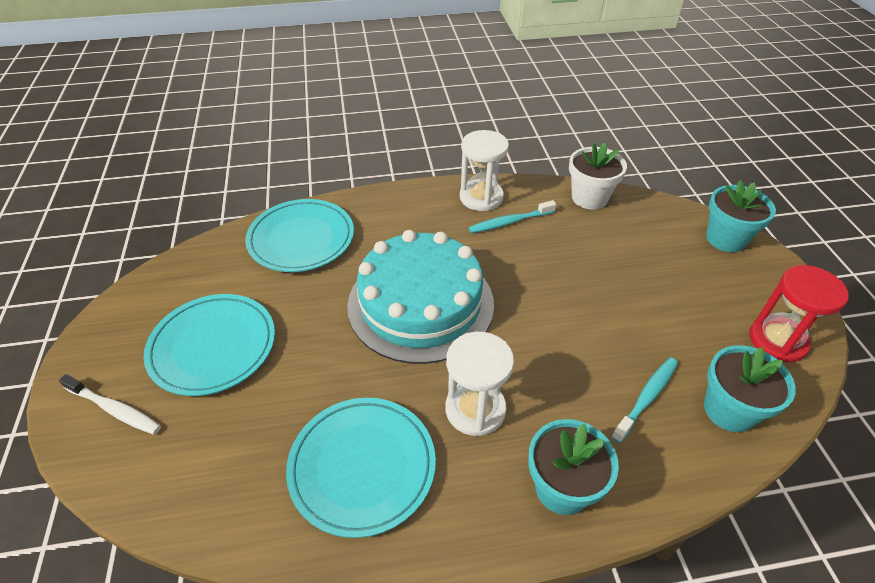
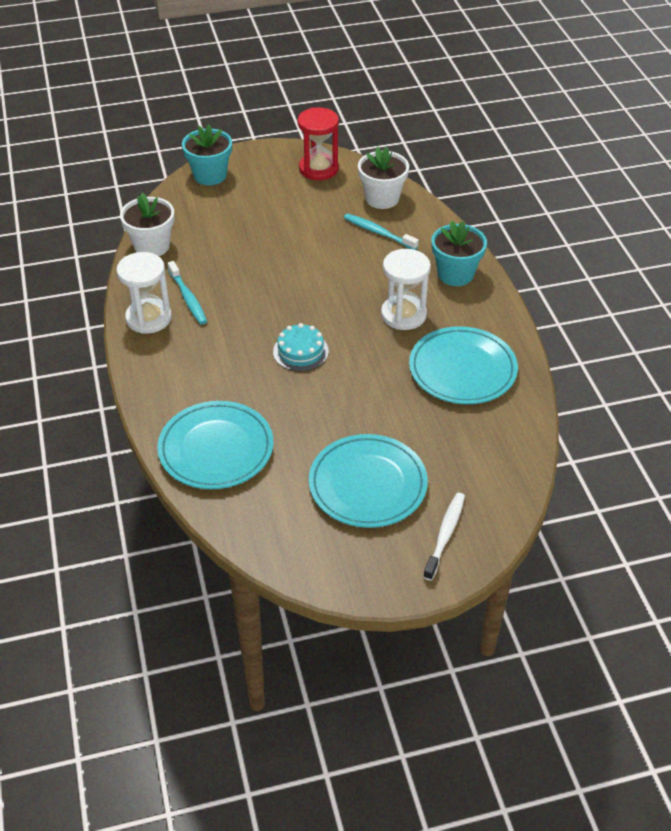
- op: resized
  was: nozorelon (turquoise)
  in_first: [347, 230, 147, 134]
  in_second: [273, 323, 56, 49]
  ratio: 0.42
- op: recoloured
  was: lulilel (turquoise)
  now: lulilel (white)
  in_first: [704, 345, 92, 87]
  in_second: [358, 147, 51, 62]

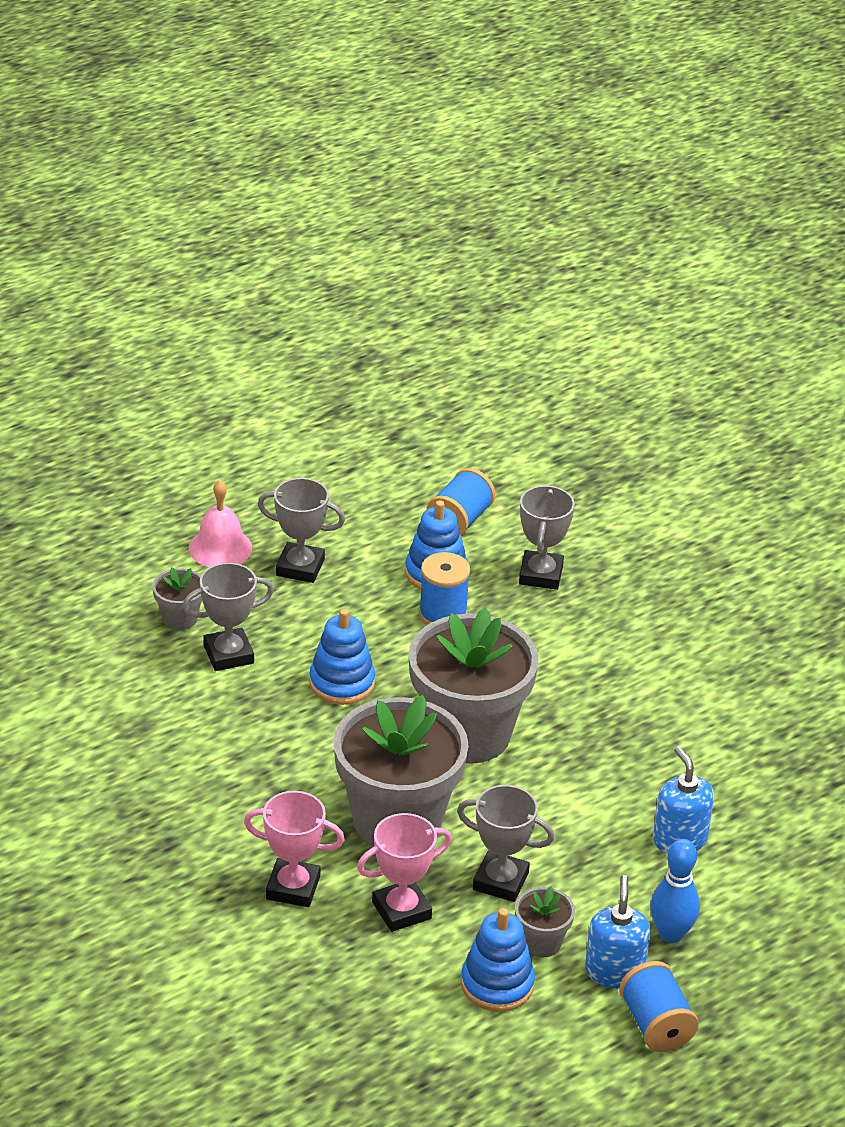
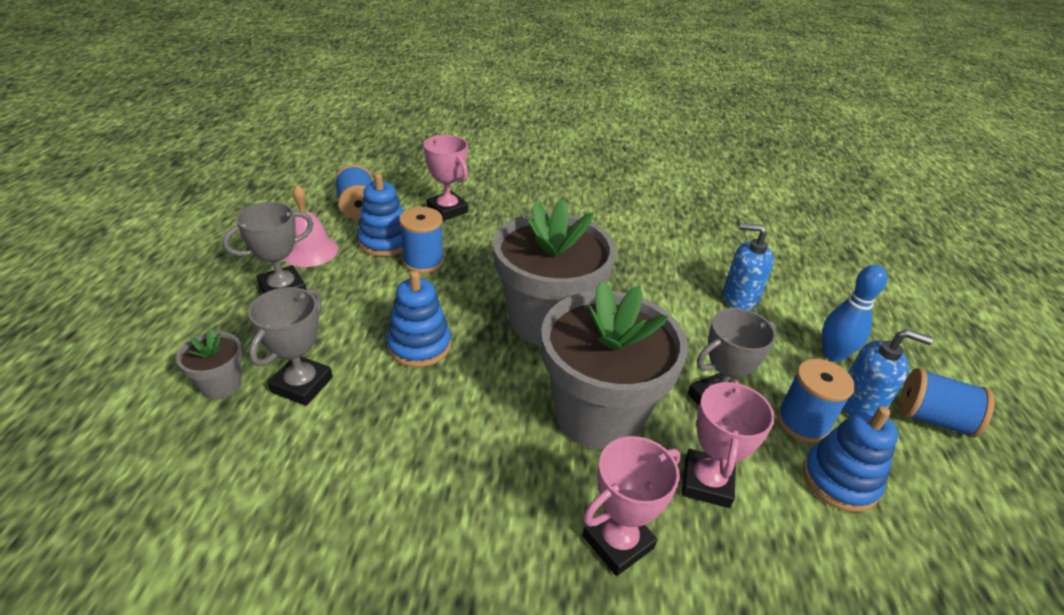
- op: moved
  was: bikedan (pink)
  in_first: [189, 480, 63, 87]
  in_second: [283, 185, 55, 82]
- op: recoloured
  was: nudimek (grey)
  now: nudimek (pink)
  in_first: [519, 485, 56, 105]
  in_second: [424, 135, 44, 86]
- op: replaced
  was: lulilel (grey)
  now: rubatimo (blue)
  in_first: [515, 886, 60, 71]
  in_second: [777, 359, 78, 84]
- op: turned
  was: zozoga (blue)
  in_first: [585, 875, 66, 113]
  in_second: [843, 329, 90, 87]
  clockwise: 150

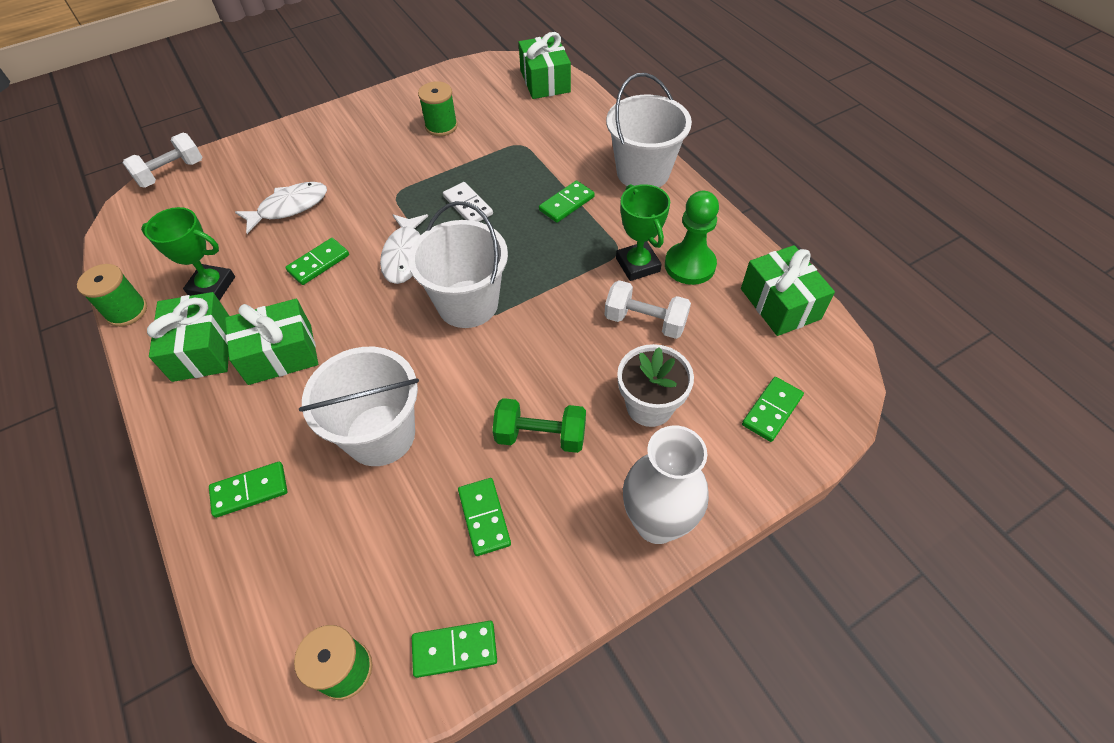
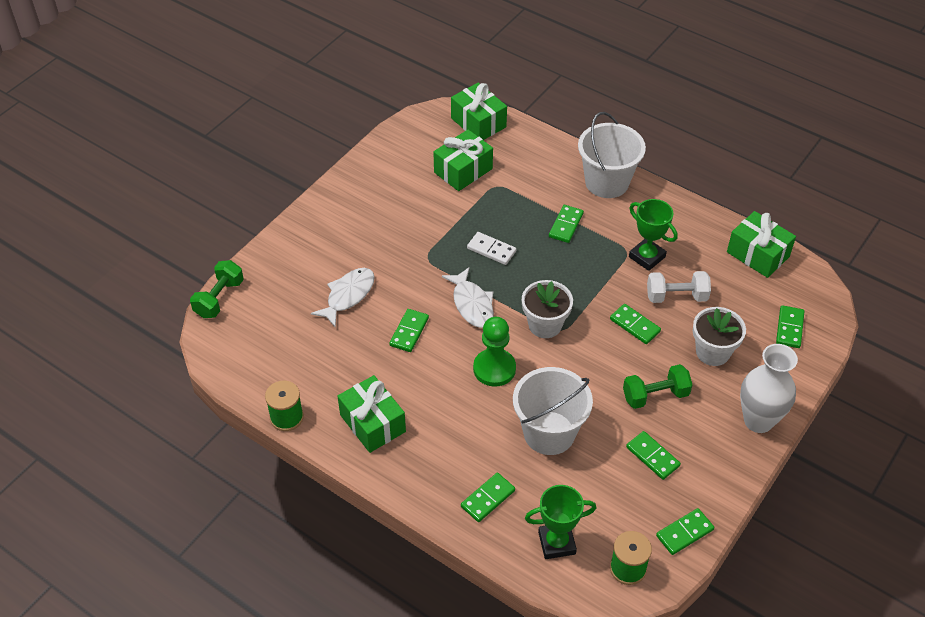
- op: recoloured
  was: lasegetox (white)
  now: lasegetox (green)
  in_first: [123, 133, 79, 55]
  in_second: [190, 260, 54, 58]
- op: moved
  was: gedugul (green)
  in_first: [225, 299, 93, 86]
  in_second: [434, 129, 59, 62]
- op: moved
  was: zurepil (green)
  in_first: [665, 191, 54, 94]
  in_second: [473, 317, 43, 70]
- op: replaced
  was: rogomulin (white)
  now: lulilel (white)
  in_first: [408, 201, 100, 127]
  in_second: [522, 280, 51, 58]
- op: moved
  was: nudimek (green)
  in_first: [141, 207, 94, 94]
  in_second: [525, 485, 71, 74]
- op: added
  now: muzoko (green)
  in_second: [610, 304, 51, 40]
- op: removed
  was: rubatimo (green)
  in_first: [418, 81, 40, 55]

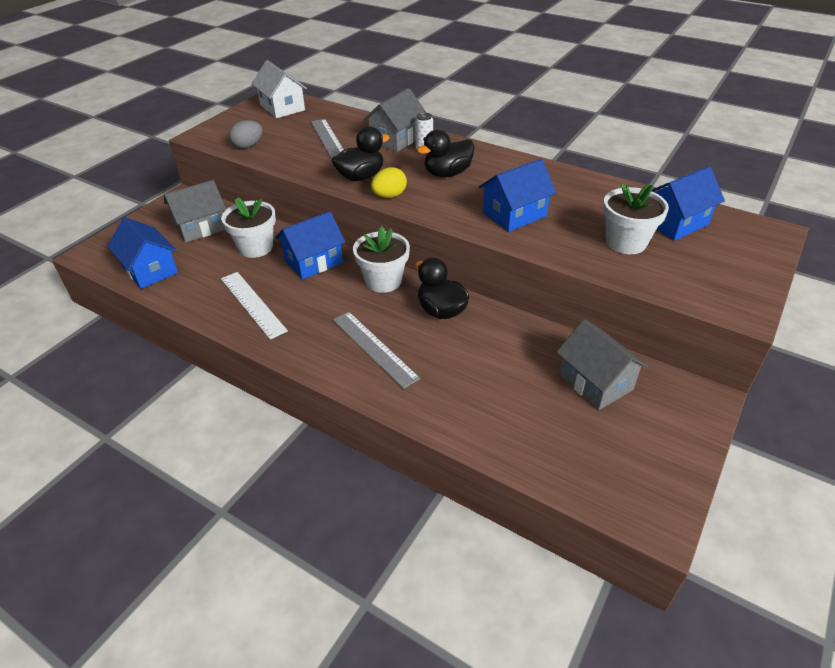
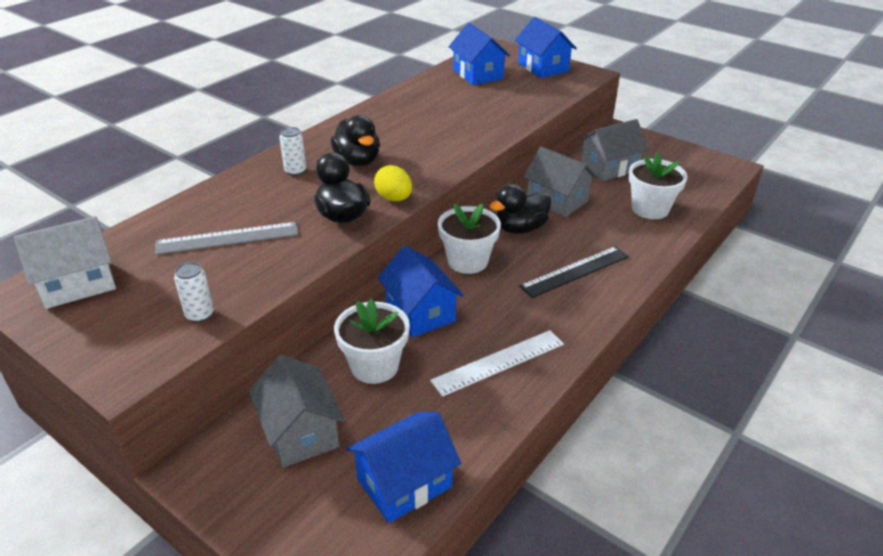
- op: replaced
  was: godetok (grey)
  now: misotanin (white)
  in_first: [229, 120, 33, 29]
  in_second: [174, 262, 40, 61]
- op: moved
  was: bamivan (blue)
  in_first: [479, 159, 78, 73]
  in_second: [515, 17, 62, 61]
- op: recoloured
  was: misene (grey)
  now: misene (black)
  in_first: [333, 312, 87, 77]
  in_second: [519, 246, 110, 52]
- op: moved
  was: bamivan (grey)
  in_first: [363, 88, 64, 64]
  in_second: [523, 146, 74, 71]
- op: moved
  was: lulilel (white)
  in_first: [603, 183, 66, 71]
  in_second: [628, 152, 59, 67]

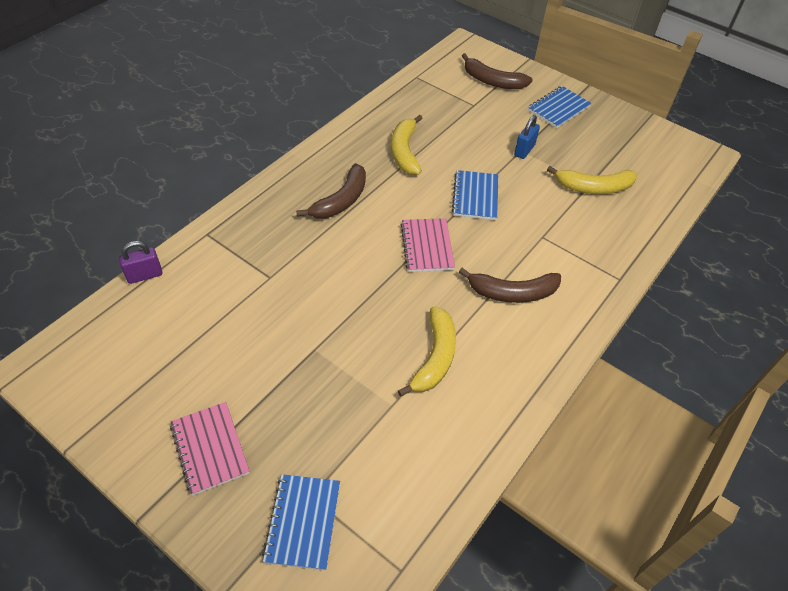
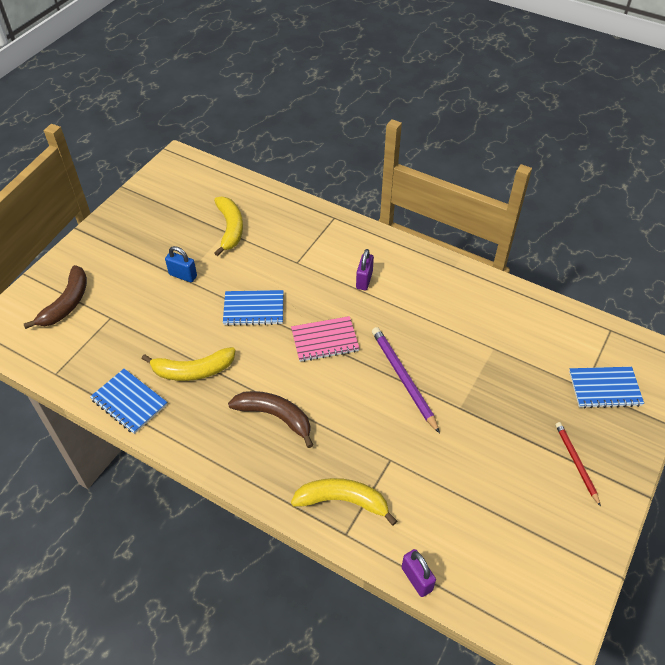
- op: moved
  was: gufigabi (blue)
  in_first: [528, 86, 64, 42]
  in_second: [90, 369, 77, 65]
- op: moved
  was: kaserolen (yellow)
  in_first: [398, 306, 58, 91]
  in_second: [291, 478, 106, 48]
- op: replaced
  was: kaserolen (brown)
  now: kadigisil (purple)
  in_first: [459, 268, 102, 35]
  in_second: [356, 249, 18, 41]
- op: added
  now: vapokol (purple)
  in_second: [372, 327, 68, 107]
- op: replaced
  was: gufigabi (pink)
  now: vapokol (red)
  in_first: [170, 402, 79, 94]
  in_second: [555, 422, 46, 85]

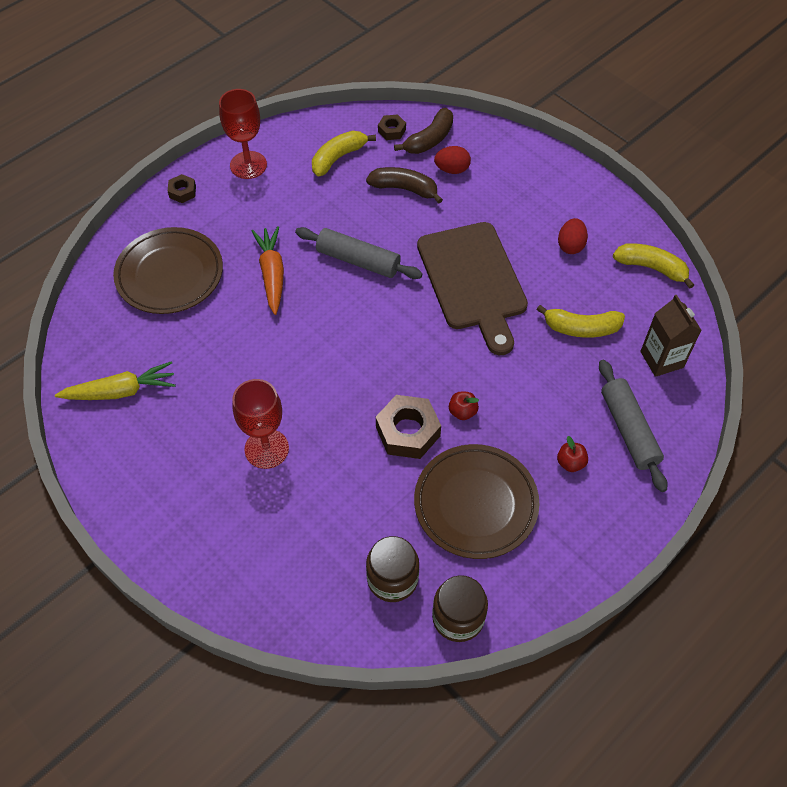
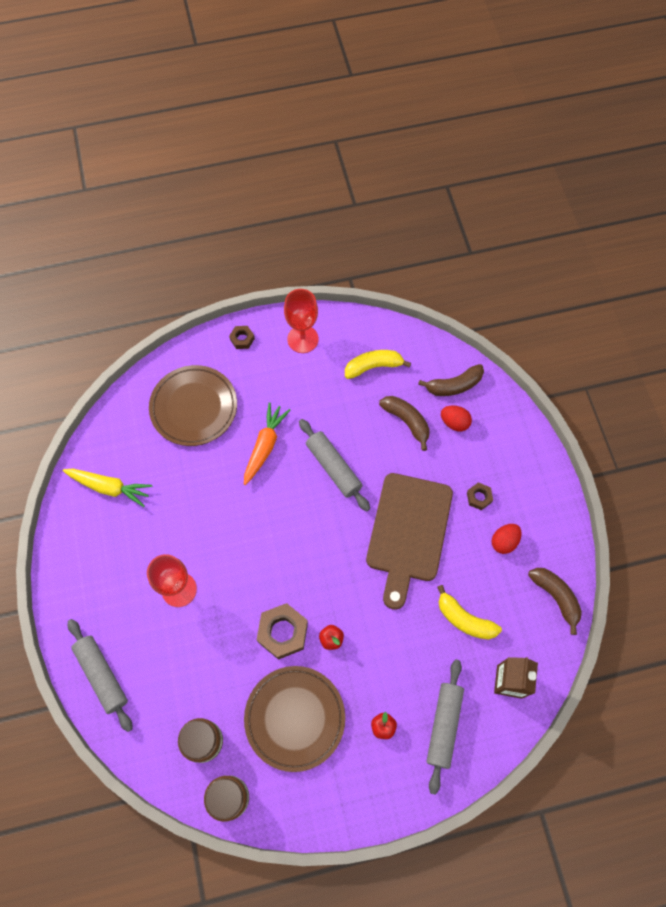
- op: added
  now: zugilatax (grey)
  in_second: [68, 619, 64, 113]
- op: moved
  was: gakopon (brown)
  in_first: [378, 114, 28, 26]
  in_second: [467, 482, 26, 28]
- op: recoloured
  was: kaserolen (yellow)
  now: kaserolen (brown)
  in_first: [613, 243, 81, 46]
  in_second: [528, 568, 54, 67]

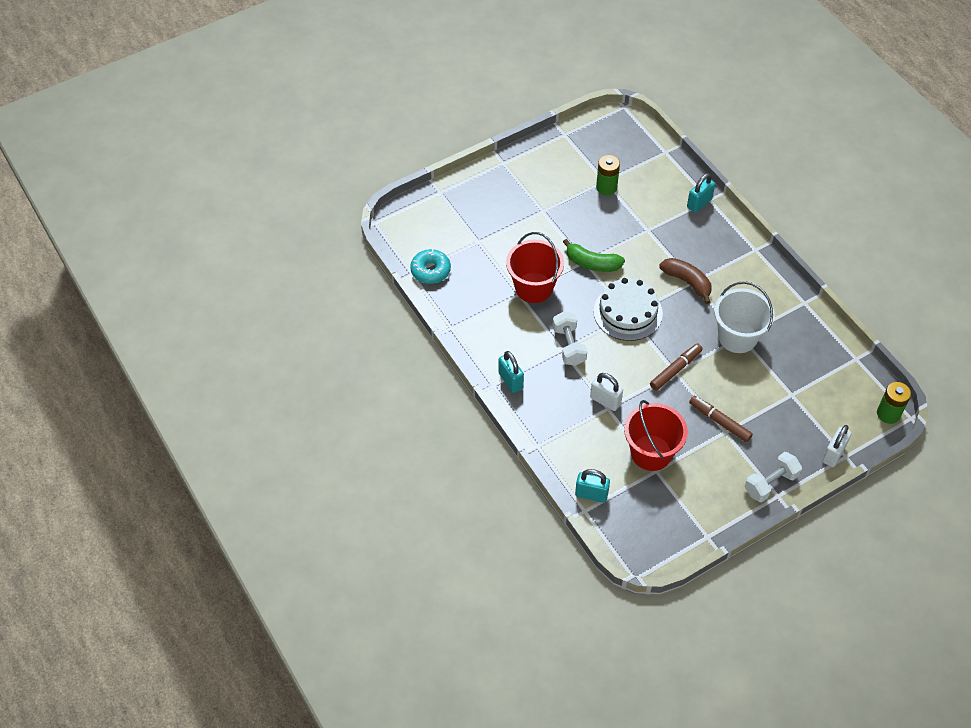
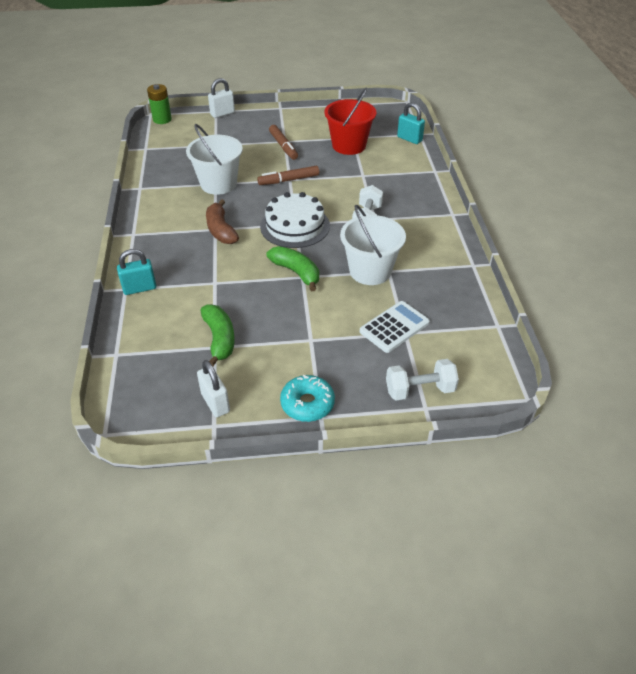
- op: moved
  was: kadigisil (white)
  in_first: [590, 373, 33, 38]
  in_second: [197, 360, 33, 57]
- op: replaced
  was: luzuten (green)
  now: kaserolen (green)
  in_first: [596, 155, 24, 40]
  in_second: [200, 304, 35, 62]
- op: moved
  was: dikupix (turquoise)
  in_first: [410, 249, 41, 35]
  in_second: [280, 375, 55, 47]
- op: recoloured
  was: rogomulin (red)
  now: rogomulin (white)
  in_first: [506, 232, 58, 71]
  in_second: [340, 205, 66, 80]
- op: added
  now: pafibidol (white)
  in_second: [360, 301, 70, 52]
- op: moved
  was: lasegetox (white)
  in_first: [745, 452, 57, 50]
  in_second: [386, 359, 73, 41]
- op: removed
  was: kadigisil (turquoise)
  in_first: [498, 351, 26, 42]

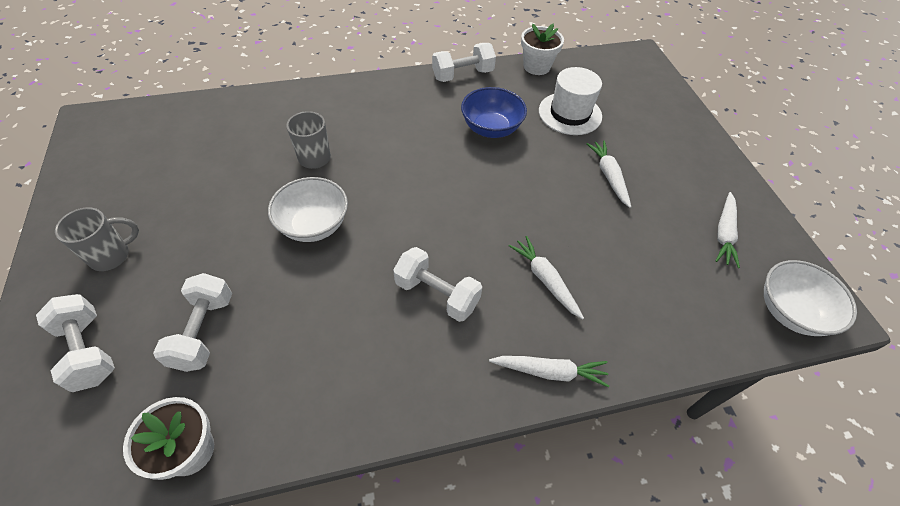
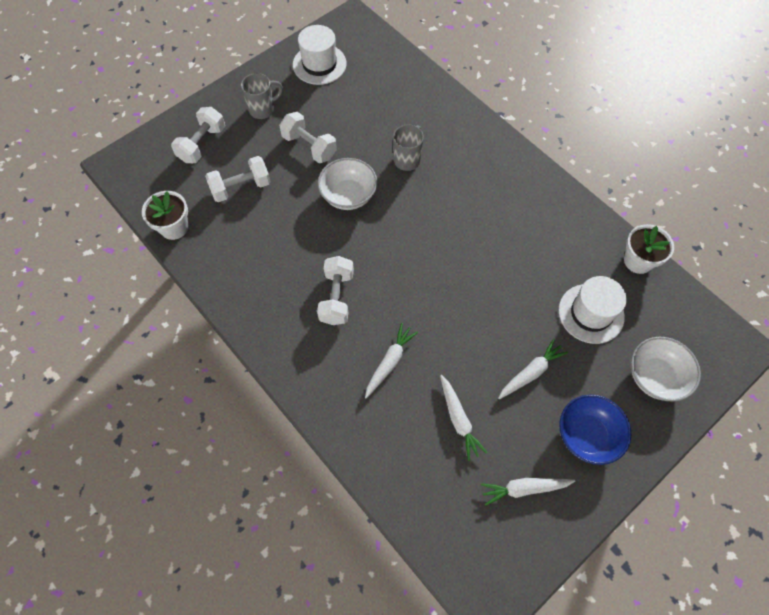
- op: turned
  was: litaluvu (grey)
  in_first: [55, 207, 84, 64]
  in_second: [241, 73, 42, 46]
  clockwise: -60
- op: moved
  was: lasegetox (white)
  in_first: [432, 43, 64, 39]
  in_second: [279, 112, 58, 51]
- op: added
  now: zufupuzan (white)
  in_second: [293, 25, 54, 60]
- op: moved
  was: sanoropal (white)
  in_first: [489, 356, 120, 32]
  in_second: [440, 375, 47, 86]
- op: moved
  was: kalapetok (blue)
  in_first: [461, 87, 66, 51]
  in_second: [559, 395, 72, 70]
- op: moved
  was: kalapetok (white)
  in_first: [764, 260, 93, 76]
  in_second: [631, 337, 70, 65]

